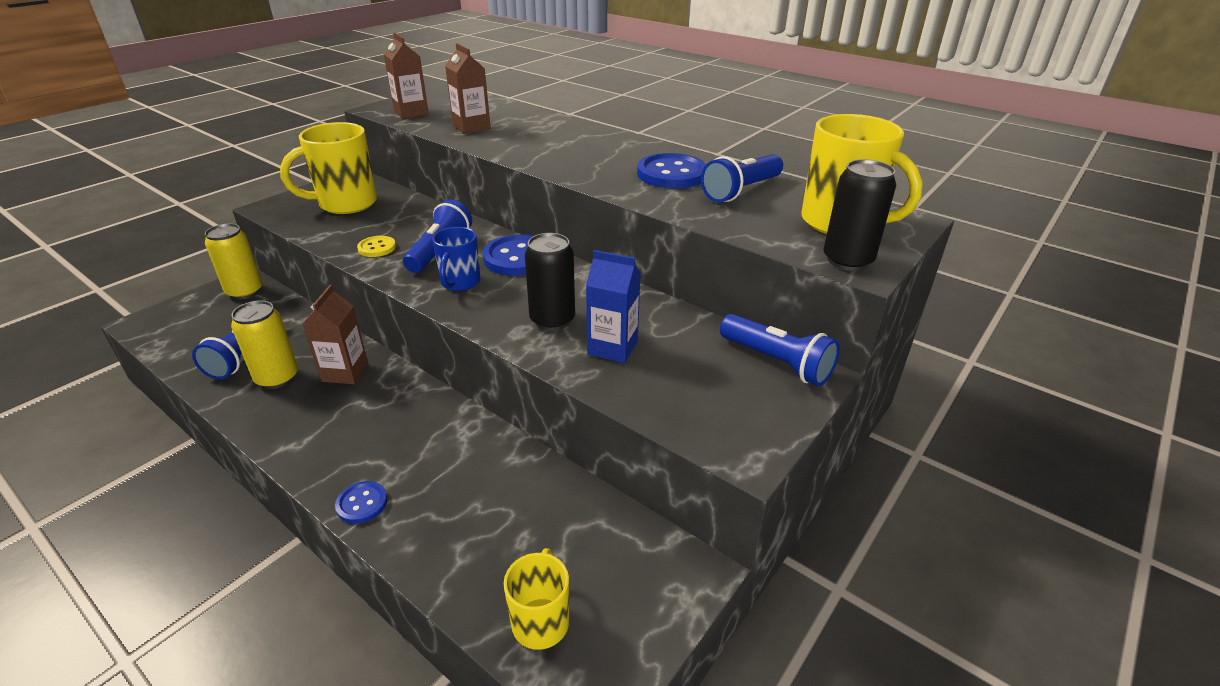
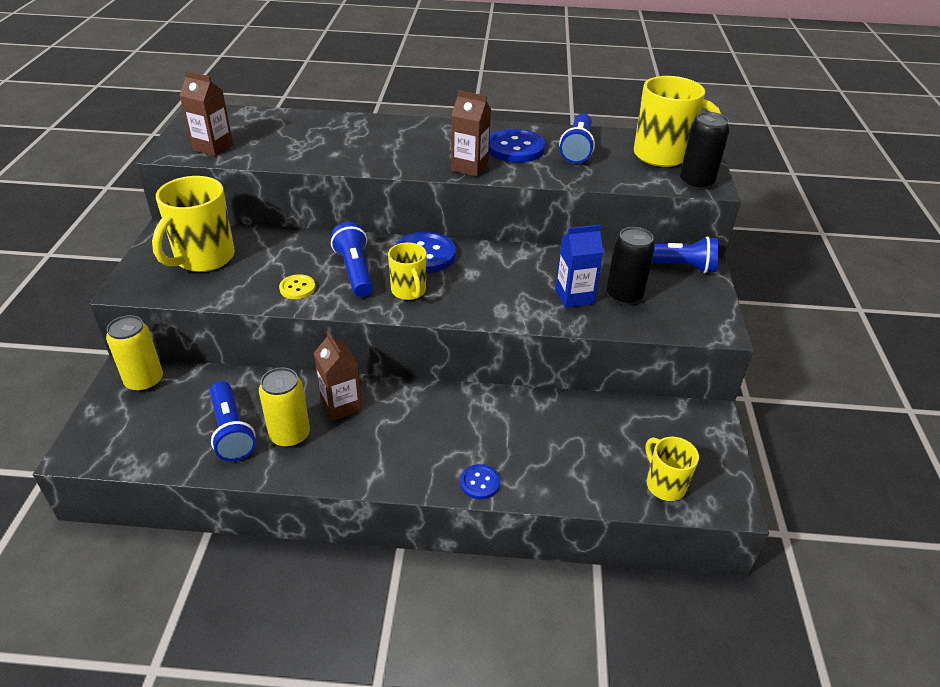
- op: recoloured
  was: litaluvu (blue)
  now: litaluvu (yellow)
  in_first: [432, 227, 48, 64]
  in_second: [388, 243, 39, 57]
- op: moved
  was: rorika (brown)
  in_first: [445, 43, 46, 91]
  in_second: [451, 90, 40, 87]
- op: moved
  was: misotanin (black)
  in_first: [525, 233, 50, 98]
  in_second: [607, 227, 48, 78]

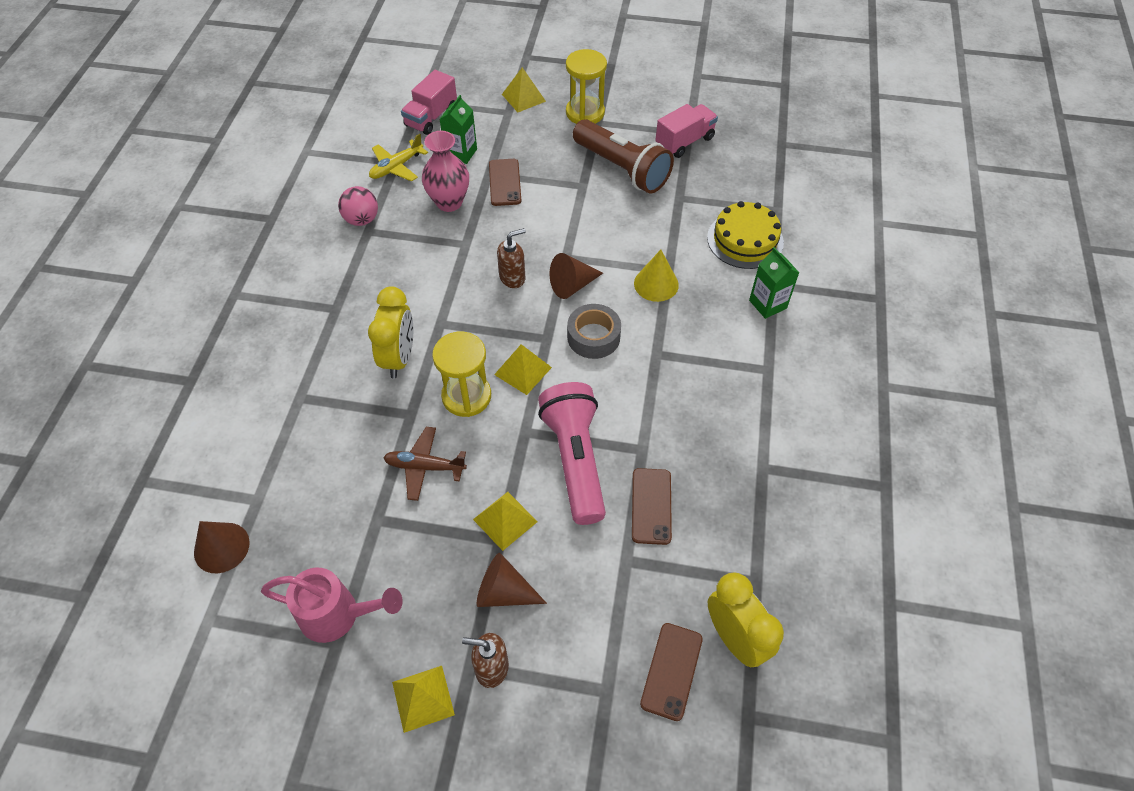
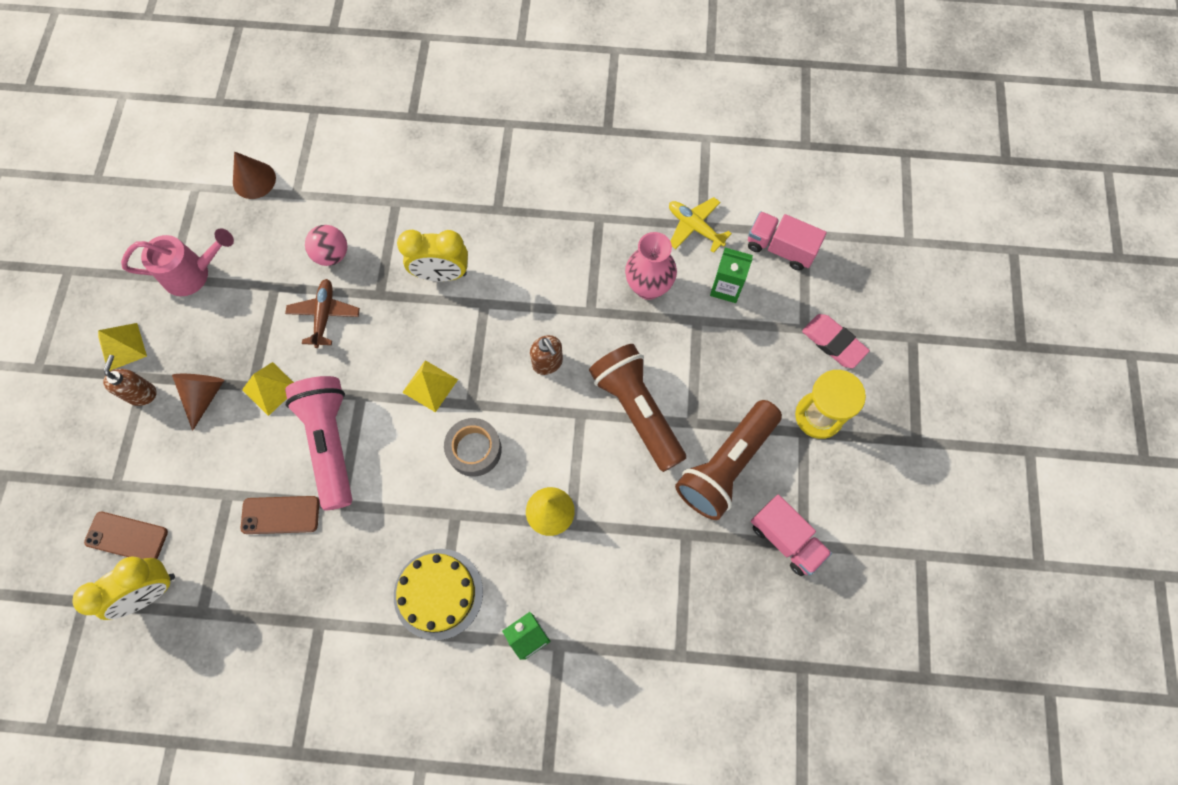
- op: turned
  was: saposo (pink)
  in_first: [261, 568, 142, 75]
  in_second: [121, 229, 113, 67]
  clockwise: -105
- op: turned
  was: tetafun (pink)
  in_first: [538, 382, 68, 143]
  in_second: [285, 376, 67, 135]
  clockwise: -90
- op: moved
  was: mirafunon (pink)
  in_first: [338, 186, 40, 40]
  in_second: [305, 225, 42, 41]
- op: moved
  was: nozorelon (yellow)
  in_first: [707, 201, 77, 68]
  in_second: [394, 549, 89, 91]
- op: added
  now: tetafun (brown)
  in_second: [589, 344, 97, 128]
- op: replaced
  was: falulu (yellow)
  now: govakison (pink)
  in_first: [502, 67, 44, 45]
  in_second: [802, 314, 68, 54]
- op: removed
  was: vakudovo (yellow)
  in_first: [432, 332, 59, 85]
- op: removed
  was: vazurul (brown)
  in_first: [489, 159, 32, 47]
- op: removed
  was: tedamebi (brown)
  in_first: [550, 253, 53, 46]

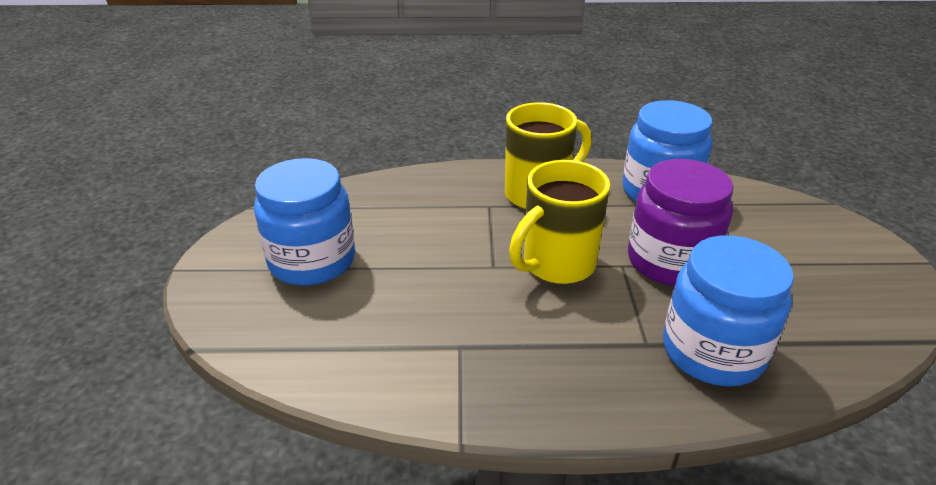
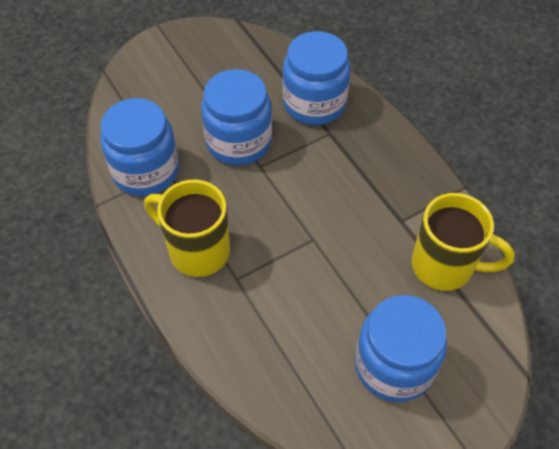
- op: recoloured
  was: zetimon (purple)
  now: zetimon (blue)
  in_first: [628, 159, 106, 127]
  in_second: [201, 69, 71, 97]
- op: moved
  was: litaluvu (yellow)
  in_first: [509, 160, 101, 124]
  in_second: [412, 193, 103, 98]

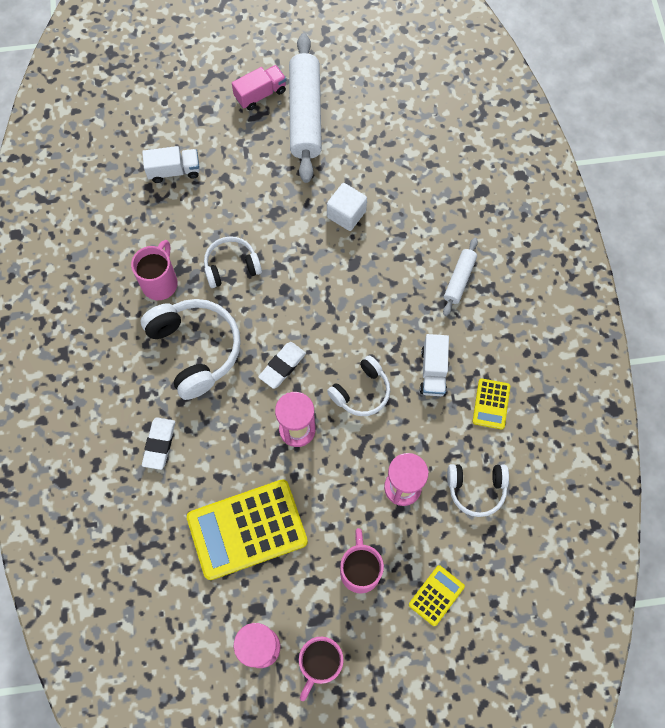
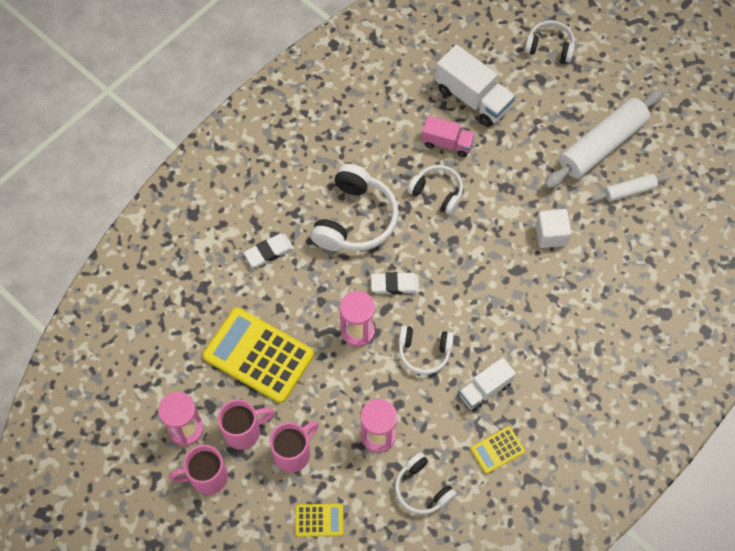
- op: moved
  was: litaluvu (pink)
  in_first: [131, 240, 47, 60]
  in_second: [218, 399, 56, 51]
- op: moved
  was: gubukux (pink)
  in_first: [232, 65, 54, 45]
  in_second: [422, 116, 53, 41]
- op: resized
  was: gubukux (white)
  in_first: [142, 146, 58, 37]
  in_second: [435, 45, 80, 82]
  ratio: 1.59
- op: added
  now: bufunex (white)
  in_second: [524, 20, 51, 43]
- op: moved
  was: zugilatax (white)
  in_first: [443, 238, 35, 78]
  in_second: [592, 174, 79, 28]

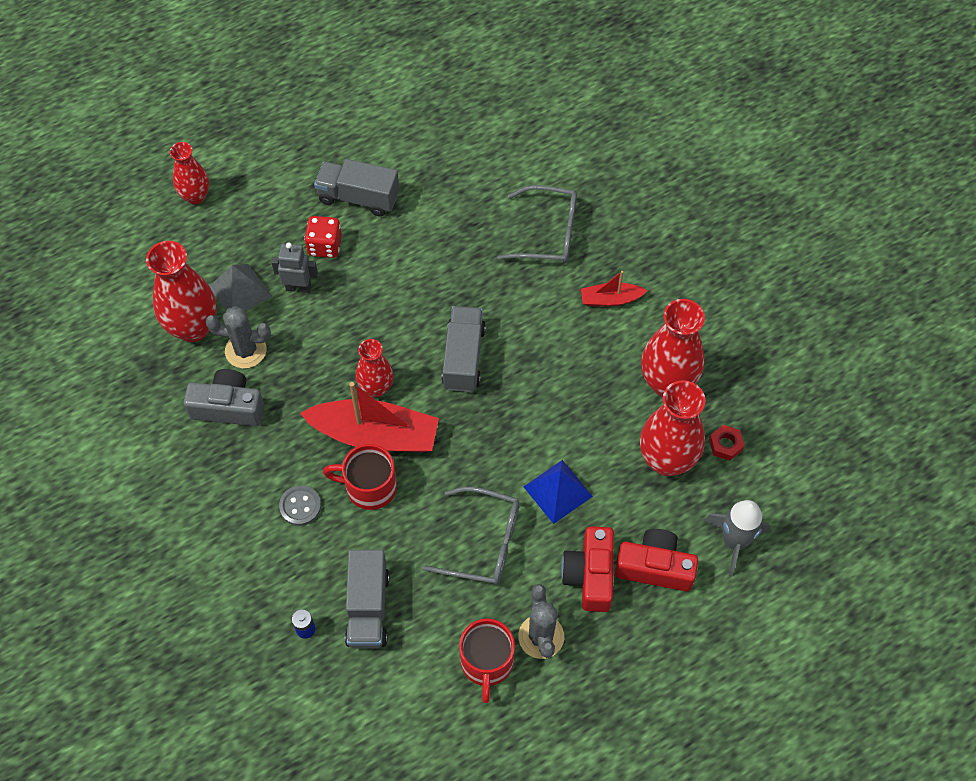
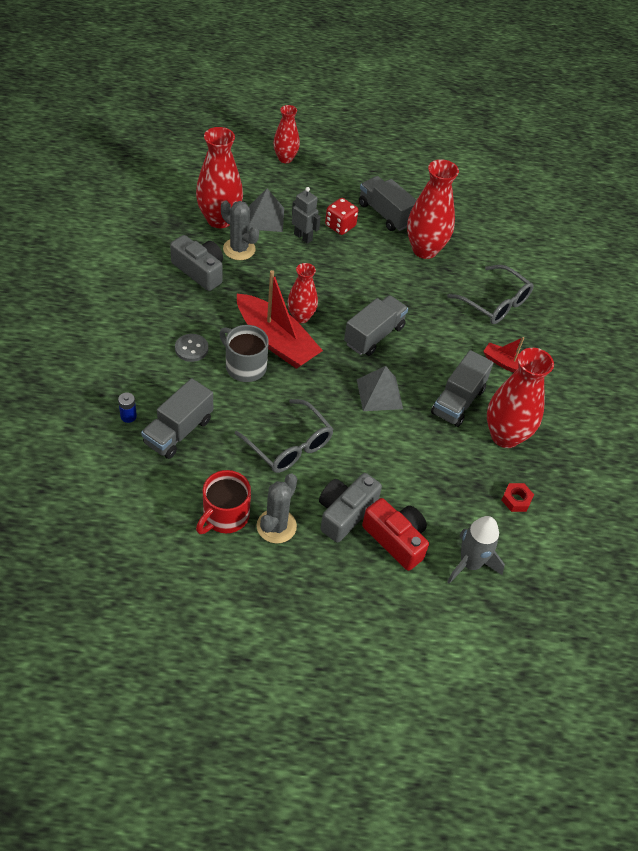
- op: recoloured
  was: litaluvu (red)
  now: litaluvu (grey)
  in_first: [323, 444, 74, 66]
  in_second: [219, 325, 50, 57]
- op: recoloured
  was: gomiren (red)
  now: gomiren (grey)
  in_first: [561, 526, 53, 86]
  in_second: [319, 473, 63, 70]
- op: added
  now: falulu (grey)
  in_second: [357, 366, 46, 45]
- op: moved
  was: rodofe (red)
  in_first: [640, 380, 65, 96]
  in_second: [407, 159, 52, 100]
- op: added
  now: gubukux (grey)
  in_second: [431, 350, 63, 77]
- op: removed
  was: falulu (blue)
  in_first: [524, 460, 69, 64]

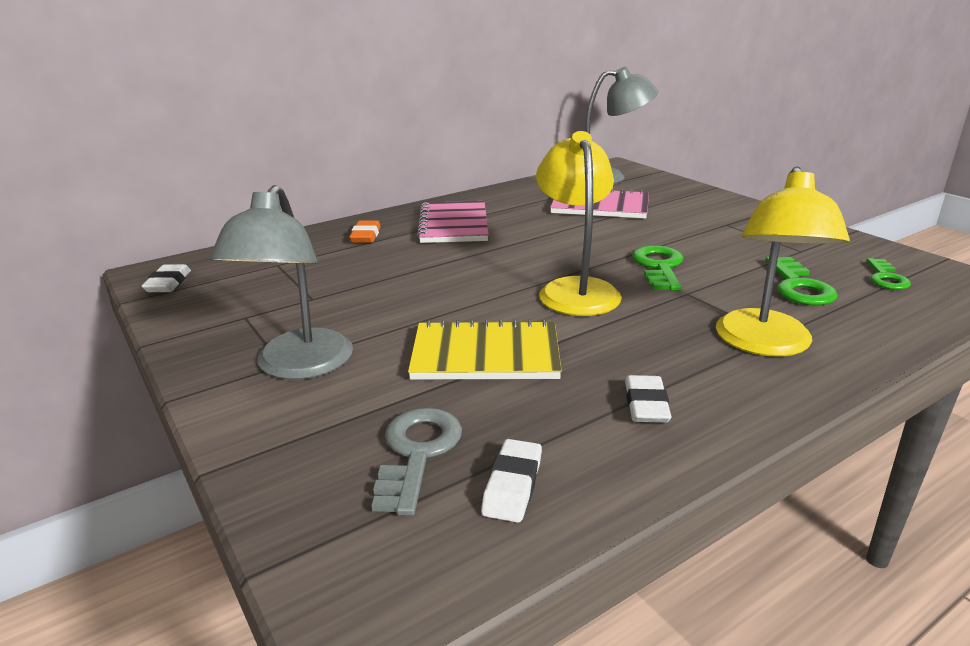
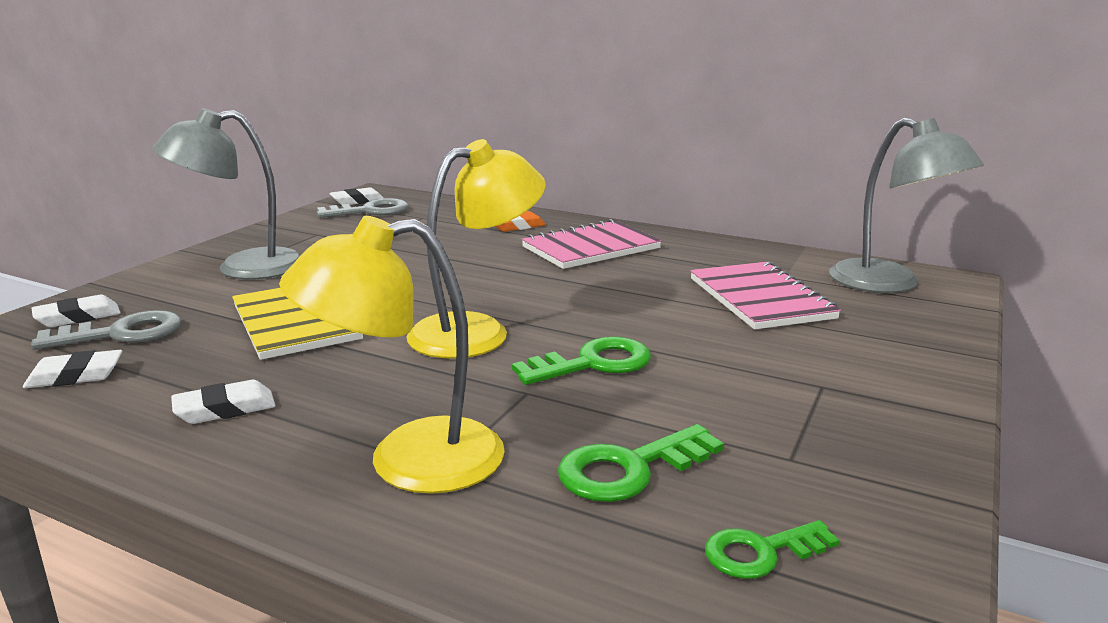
- op: added
  now: govakison (white)
  in_second: [32, 295, 89, 32]
- op: added
  now: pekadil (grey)
  in_second: [317, 198, 92, 20]

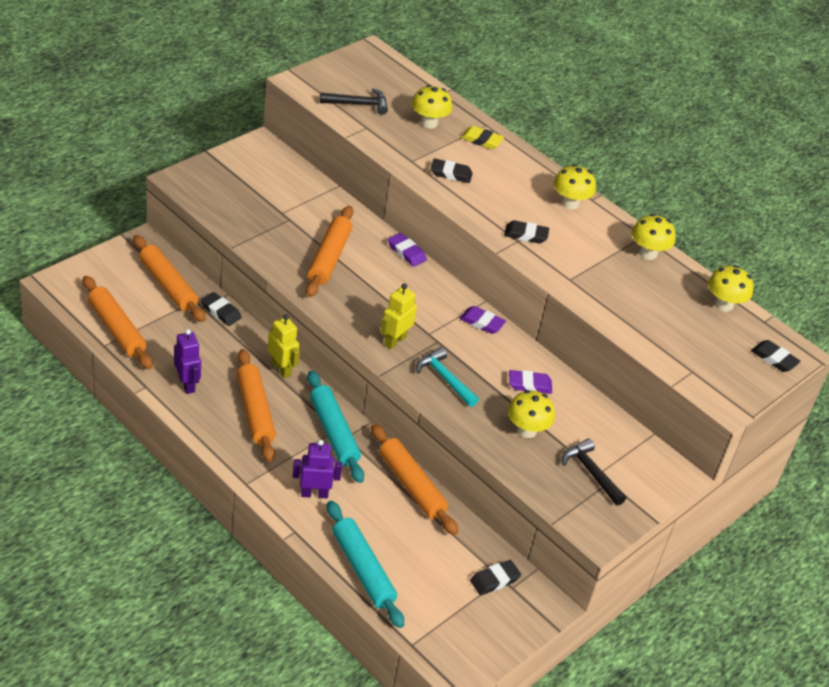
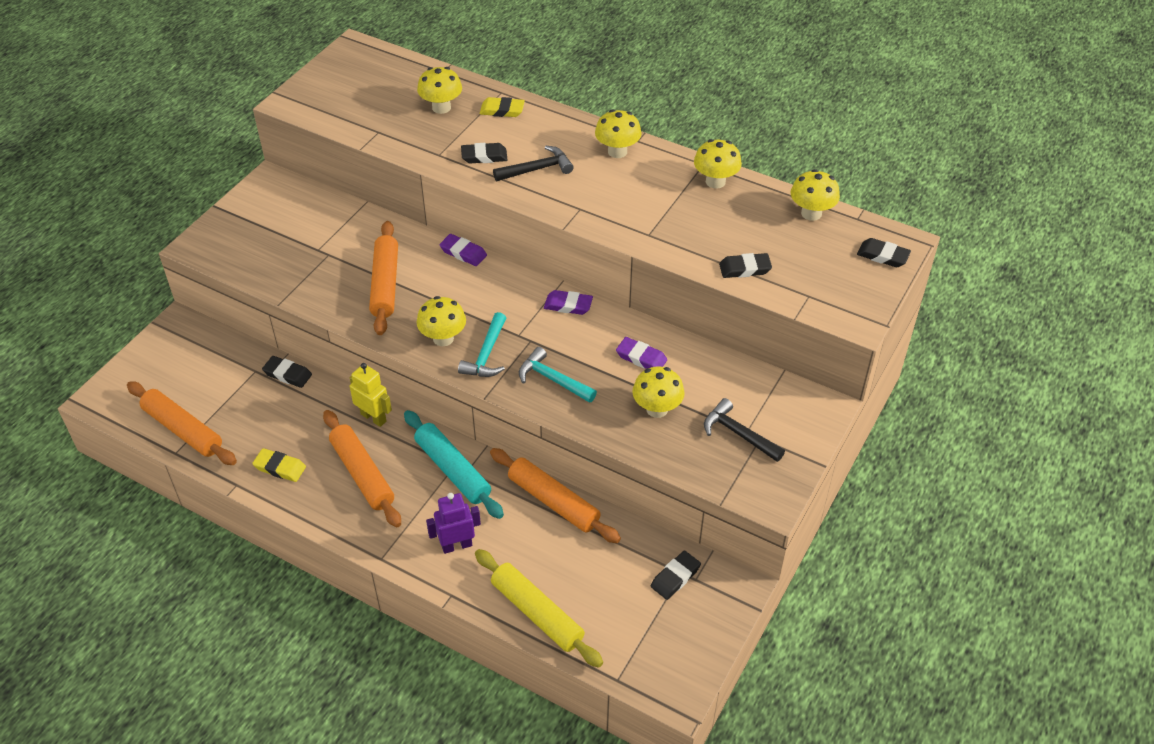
- op: replaced
  was: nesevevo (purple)
  now: govakison (yellow)
  in_first: [174, 329, 27, 65]
  in_second: [252, 448, 54, 34]
- op: added
  now: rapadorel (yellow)
  in_second: [417, 296, 49, 50]
- op: replaced
  was: nesevevo (yellow)
  now: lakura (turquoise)
  in_first: [380, 283, 37, 66]
  in_second: [458, 312, 48, 65]
- op: recoloured
  was: zugilatax (turquoise)
  now: zugilatax (yellow)
  in_first: [327, 501, 77, 127]
  in_second: [475, 549, 128, 119]
- op: moved
  was: lakura (black)
  in_first: [320, 88, 68, 27]
  in_second: [493, 146, 81, 35]
- op: turned
  was: govakison (purple)
  in_first: [509, 370, 43, 24]
  in_second: [616, 337, 51, 32]
  clockwise: 45
- op: moved
  was: govakison (black)
  in_first: [504, 220, 45, 24]
  in_second: [719, 253, 53, 25]
- op: removed
  was: zugilatax (orange)
  in_first: [133, 235, 73, 87]

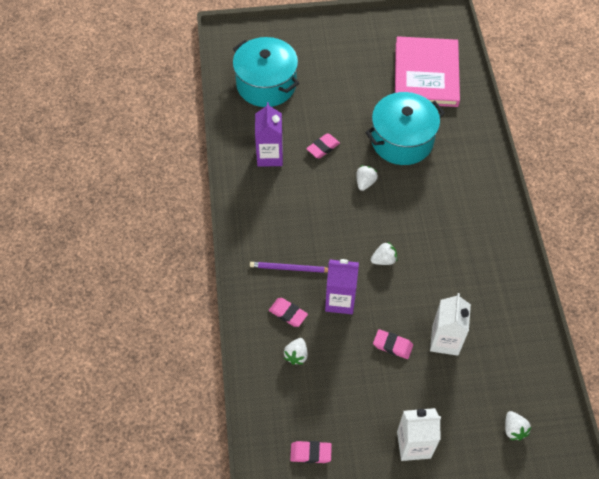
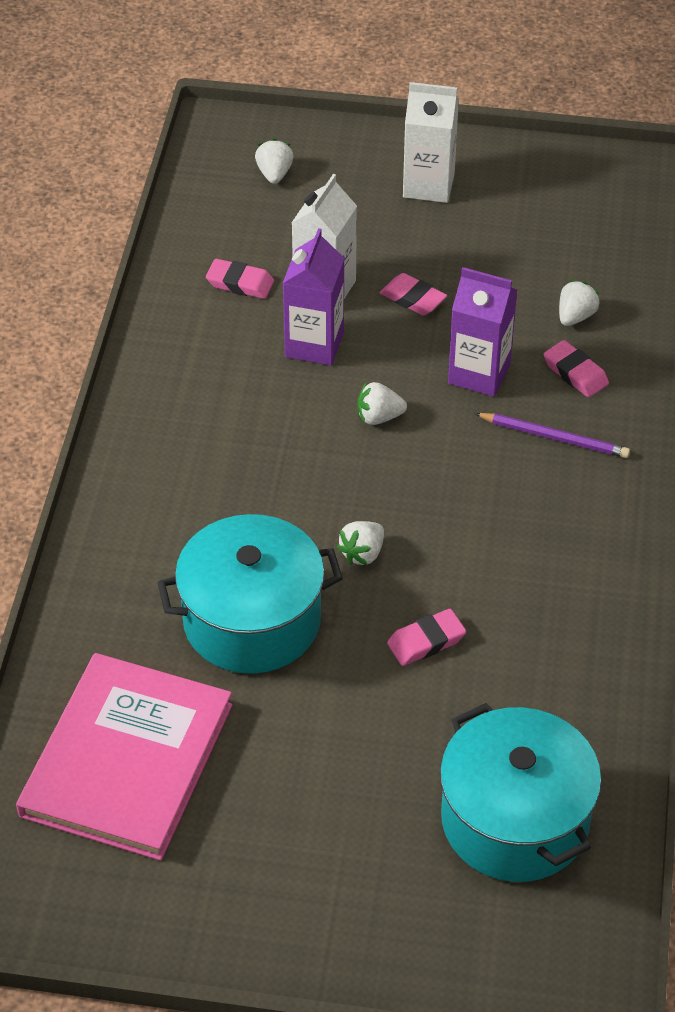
- op: moved
  was: govakison (pink)
  in_first: [290, 441, 42, 22]
  in_second: [206, 259, 68, 40]
- op: moved
  was: rorika (purple)
  in_first: [255, 102, 28, 65]
  in_second: [283, 228, 61, 138]

